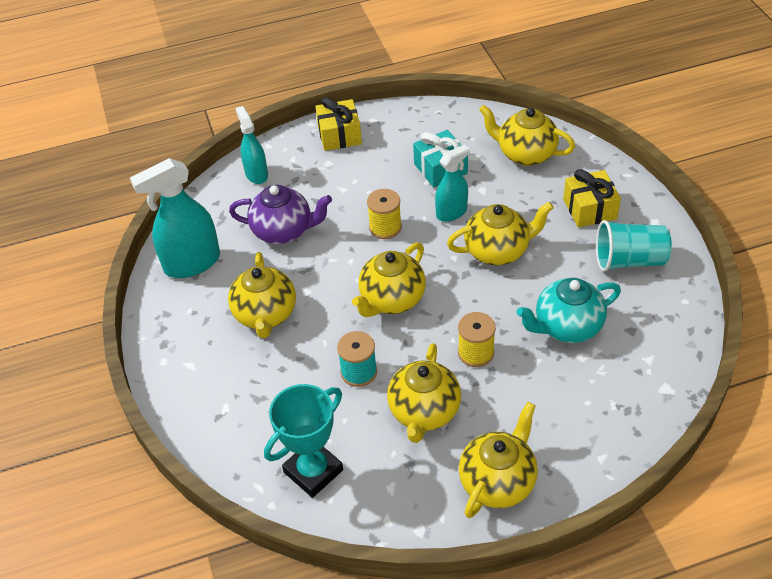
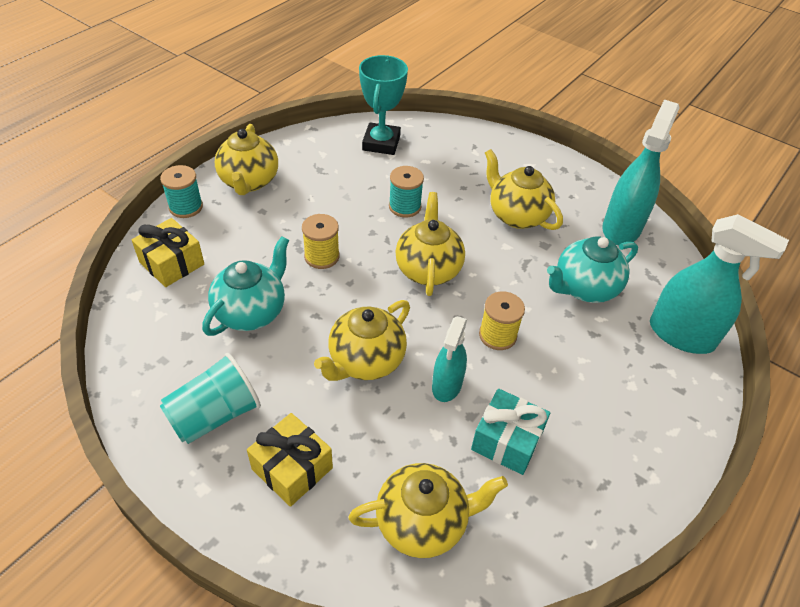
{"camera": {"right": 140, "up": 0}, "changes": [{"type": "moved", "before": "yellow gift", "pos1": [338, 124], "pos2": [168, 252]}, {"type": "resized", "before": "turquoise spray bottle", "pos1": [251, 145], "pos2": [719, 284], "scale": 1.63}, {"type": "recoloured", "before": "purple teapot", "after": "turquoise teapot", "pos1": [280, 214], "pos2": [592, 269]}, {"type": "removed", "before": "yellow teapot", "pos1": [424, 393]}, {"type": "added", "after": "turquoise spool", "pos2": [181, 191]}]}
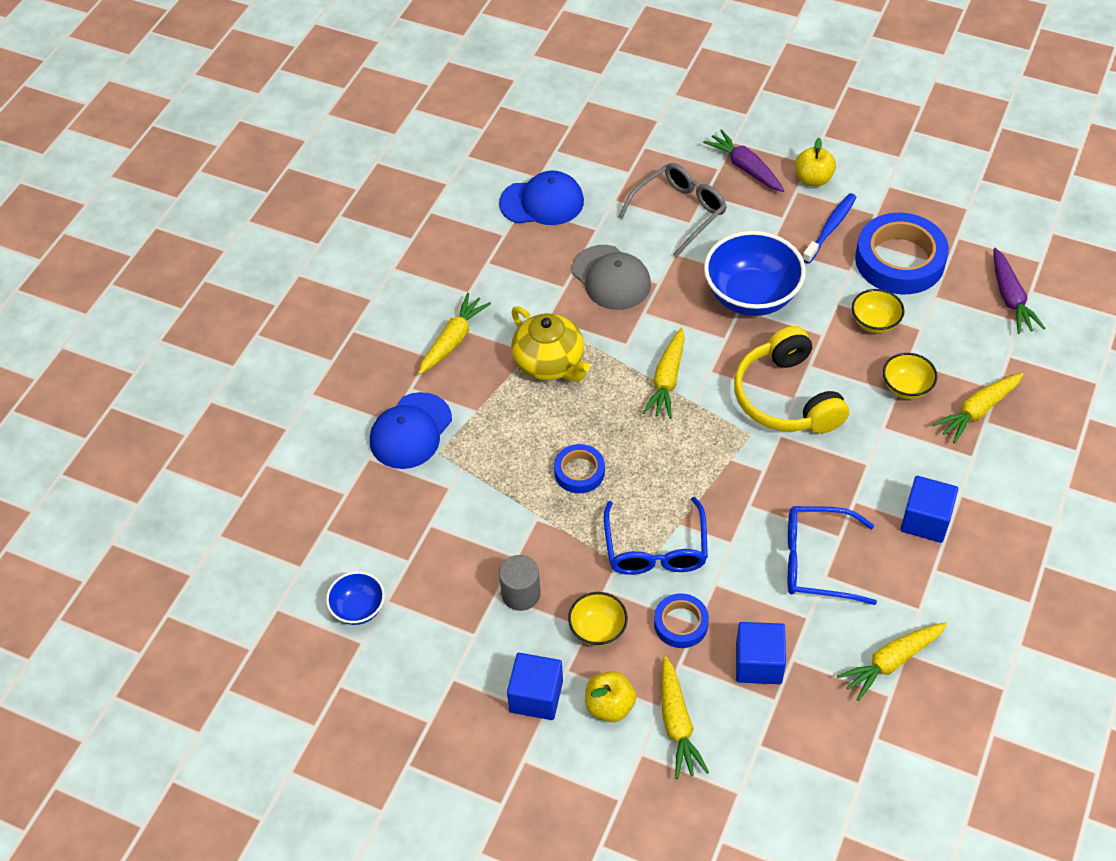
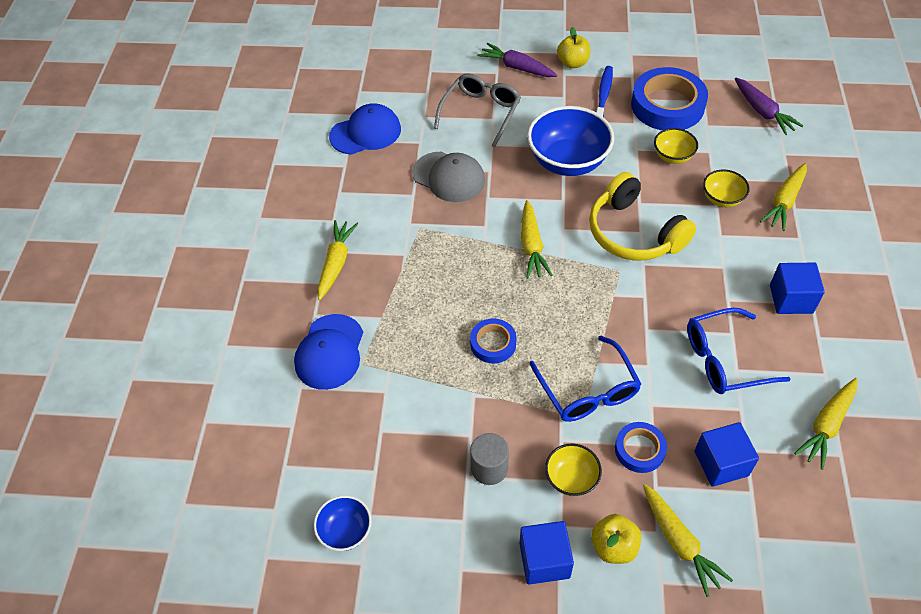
{"camera": {"right": -20, "up": 0}, "changes": [{"type": "removed", "before": "yellow teapot", "pos1": [551, 344]}]}
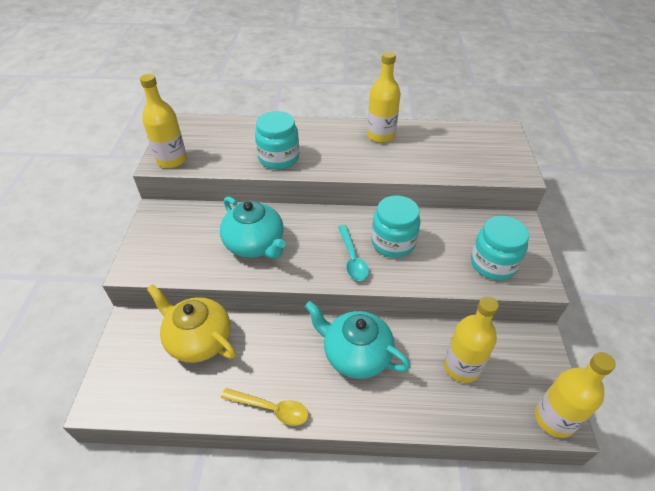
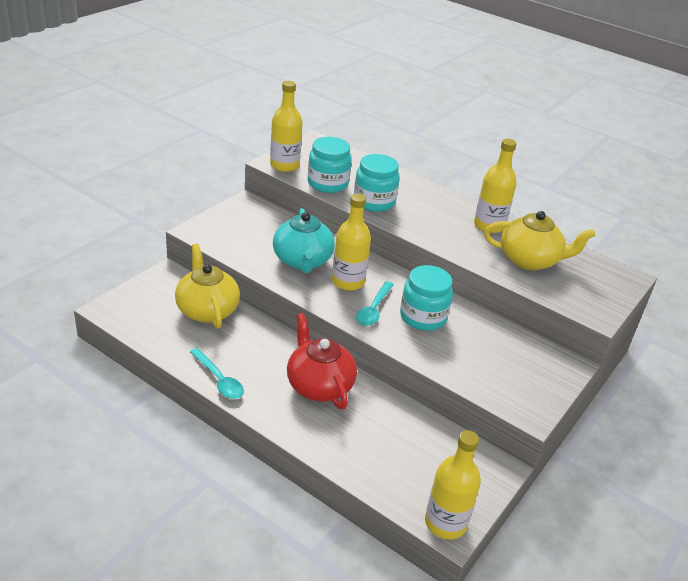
{"camera": {"right": 30, "up": -10}, "changes": [{"type": "moved", "before": "turquoise jar", "pos1": [500, 248], "pos2": [330, 165]}, {"type": "moved", "before": "yellow bottle", "pos1": [471, 339], "pos2": [351, 242]}, {"type": "recoloured", "before": "turquoise teapot", "after": "red teapot", "pos1": [358, 340], "pos2": [322, 361]}, {"type": "recoloured", "before": "yellow spoon", "after": "turquoise spoon", "pos1": [265, 407], "pos2": [217, 373]}, {"type": "added", "after": "yellow teapot", "pos2": [539, 240]}]}
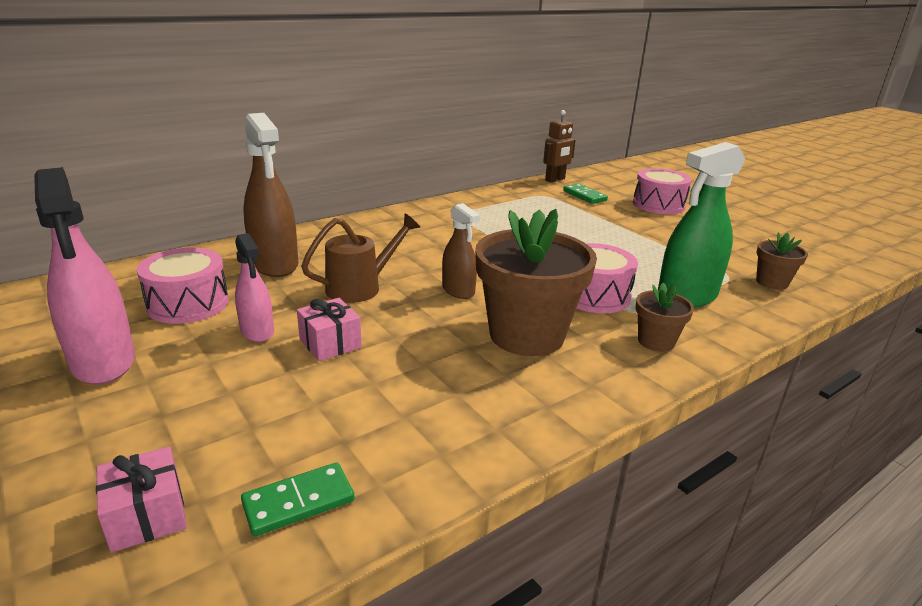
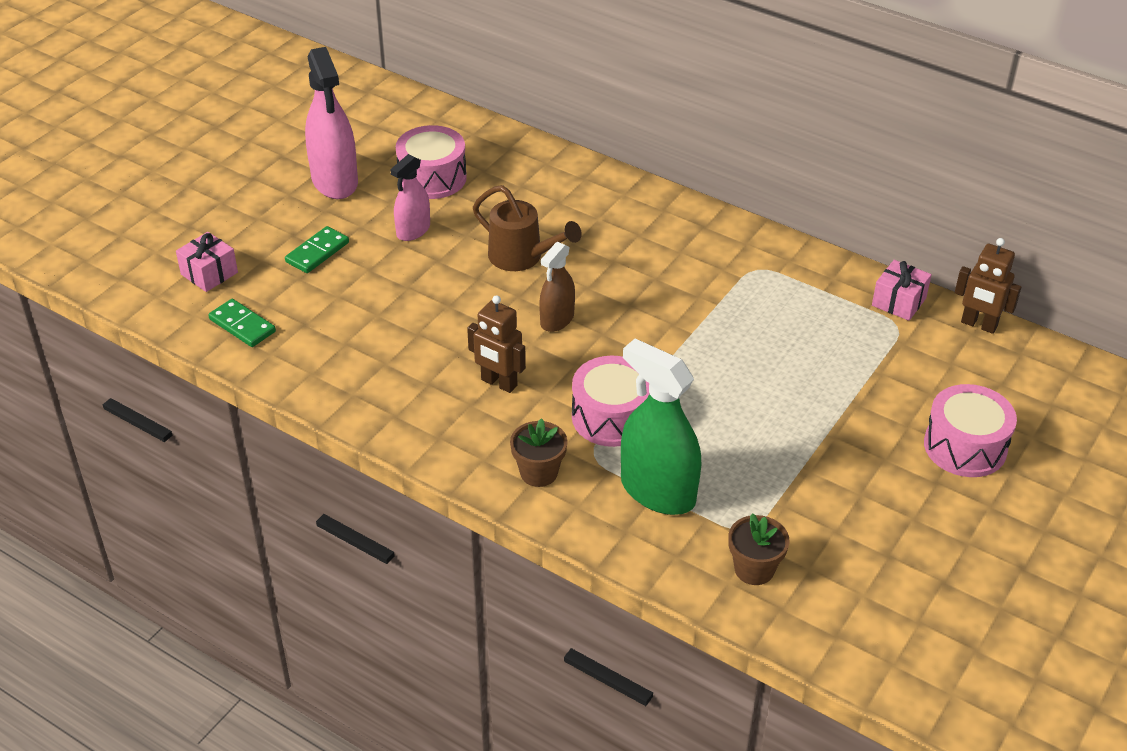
{"camera": {"right": 70, "up": 15}, "changes": [{"type": "removed", "before": "brown spray bottle", "pos1": [271, 195]}, {"type": "turned", "before": "pink spray bottle", "pos1": [84, 275], "pos2": [331, 123], "turn": -60}, {"type": "moved", "before": "green domino", "pos1": [585, 194], "pos2": [317, 249]}, {"type": "replaced", "before": "brown flower pot", "after": "brown robot", "pos1": [536, 282], "pos2": [496, 344]}, {"type": "moved", "before": "pink gift", "pos1": [329, 329], "pos2": [902, 290]}]}
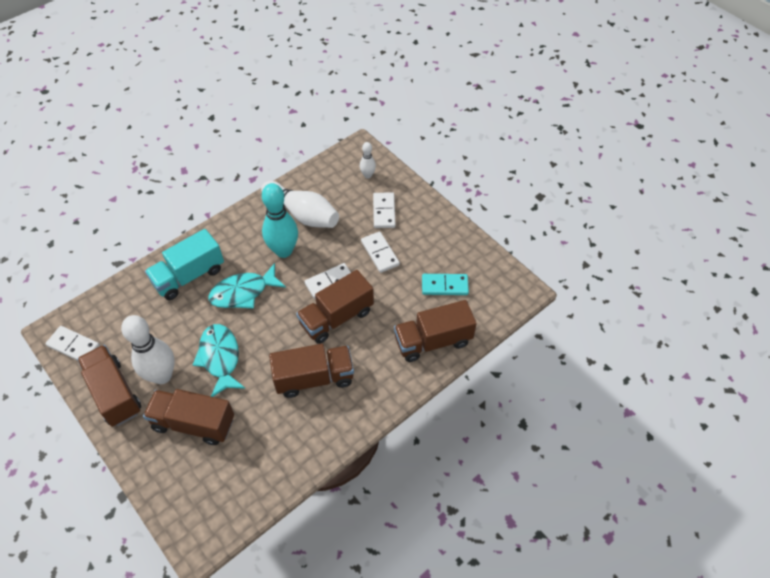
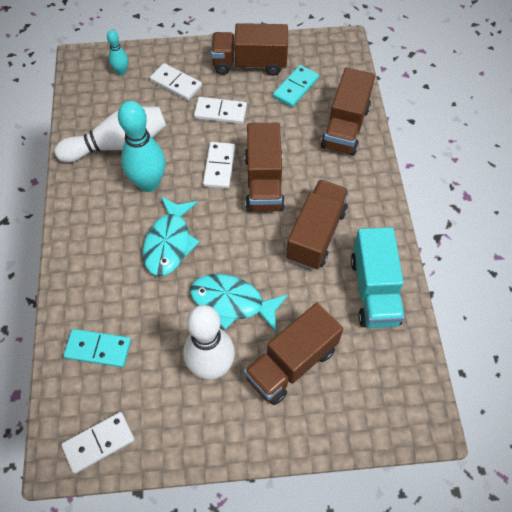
{"camera": {"right": -55, "up": 5}, "changes": [{"type": "recoloured", "before": "white bowling pin", "after": "turquoise bowling pin", "pos1": [368, 160], "pos2": [117, 52]}, {"type": "moved", "before": "turquoise truck", "pos1": [184, 264], "pos2": [378, 277]}, {"type": "moved", "before": "brown truck", "pos1": [109, 386], "pos2": [249, 49]}, {"type": "added", "after": "turquoise domino", "pos2": [97, 348]}]}
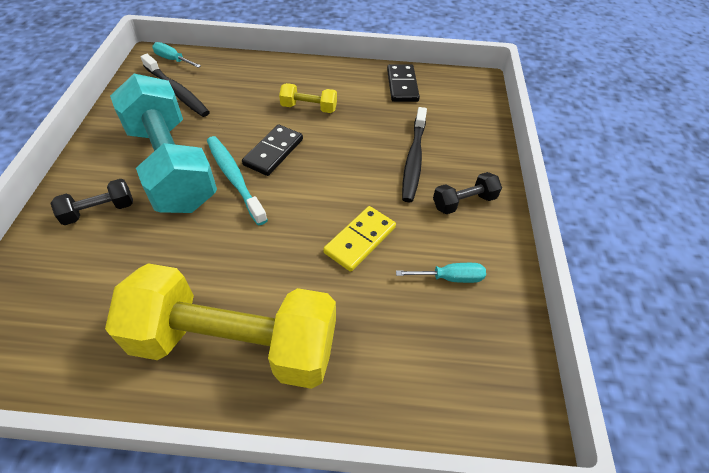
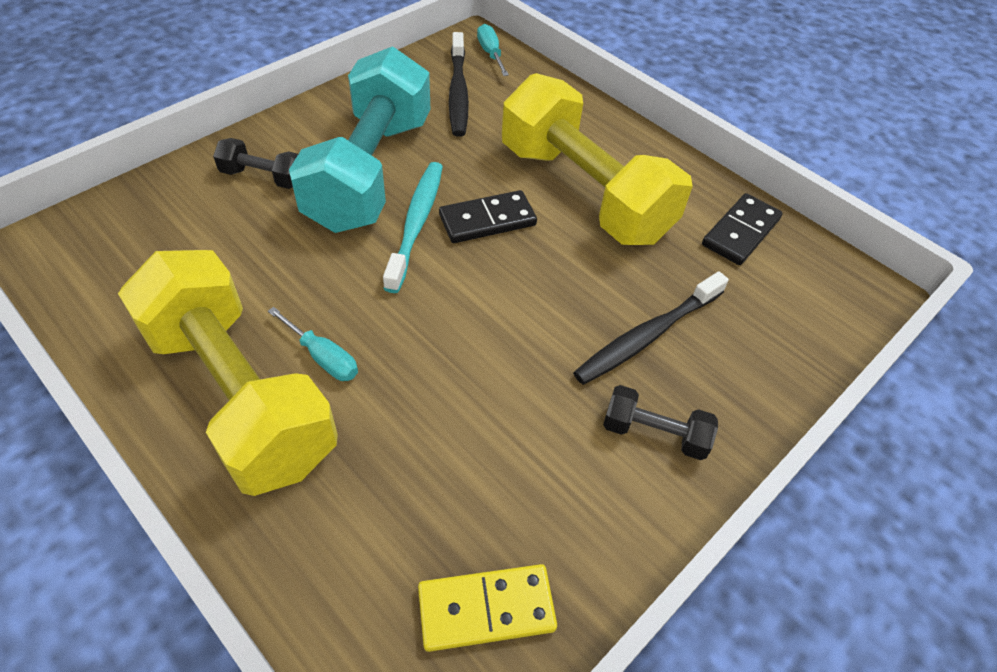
{"camera": {"right": 40, "up": 0}, "changes": [{"type": "resized", "before": "yellow dumbbell", "pos1": [308, 98], "pos2": [597, 159], "scale": 2.41}, {"type": "moved", "before": "yellow domino", "pos1": [359, 239], "pos2": [487, 608]}, {"type": "moved", "before": "turquoise screwdriver", "pos1": [441, 273], "pos2": [313, 344]}]}
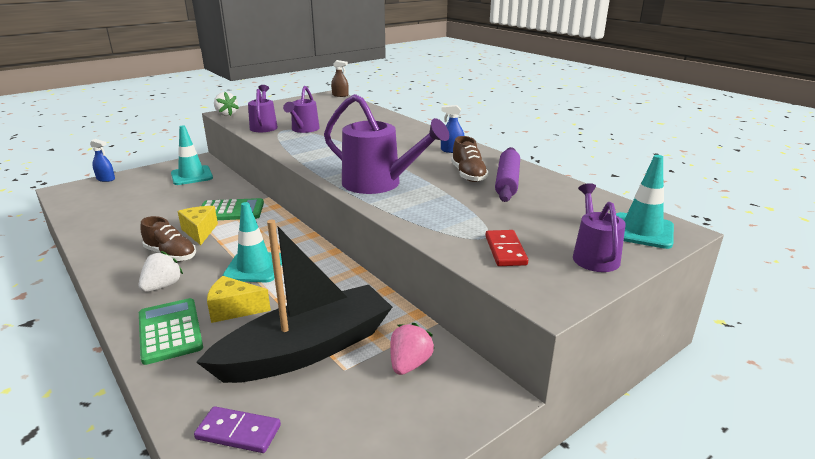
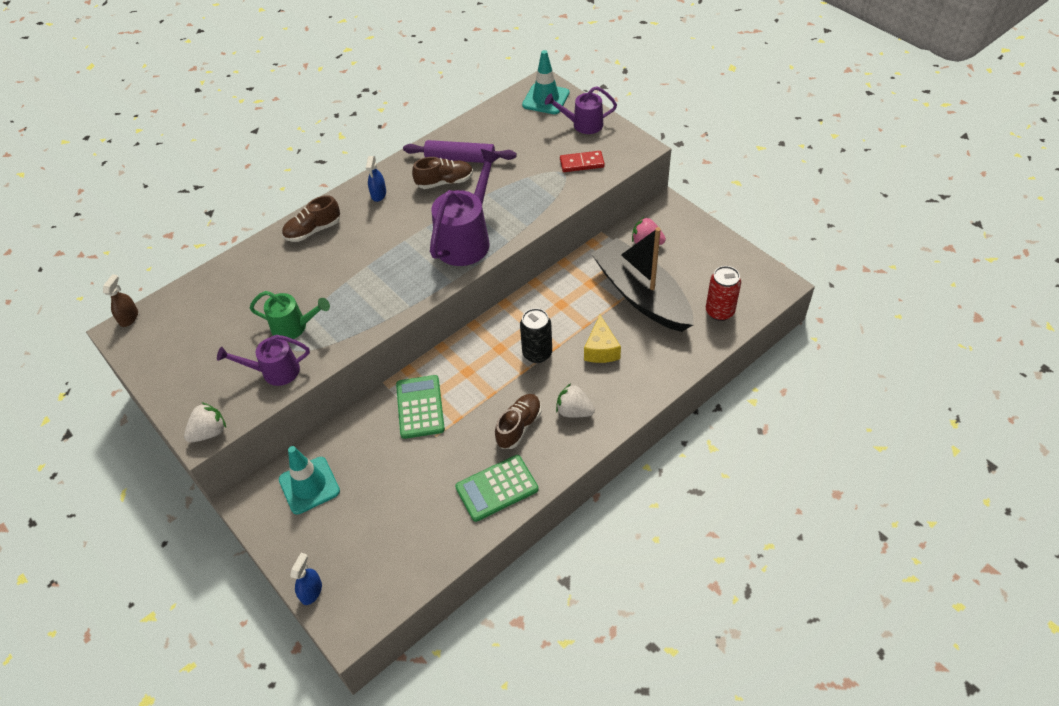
{"camera": {"right": -90, "up": 25}, "changes": [{"type": "recoloured", "before": "purple watering can", "after": "green watering can", "pos1": [301, 109], "pos2": [290, 315]}, {"type": "replaced", "before": "turquoise traffic cone", "after": "black can", "pos1": [252, 242], "pos2": [536, 335]}, {"type": "removed", "before": "yellow cheese", "pos1": [198, 225]}, {"type": "moved", "before": "green calculator", "pos1": [171, 331], "pos2": [497, 488]}, {"type": "replaced", "before": "purple domino", "after": "red can", "pos1": [237, 429], "pos2": [723, 293]}, {"type": "added", "after": "brown shoe", "pos2": [311, 218]}]}
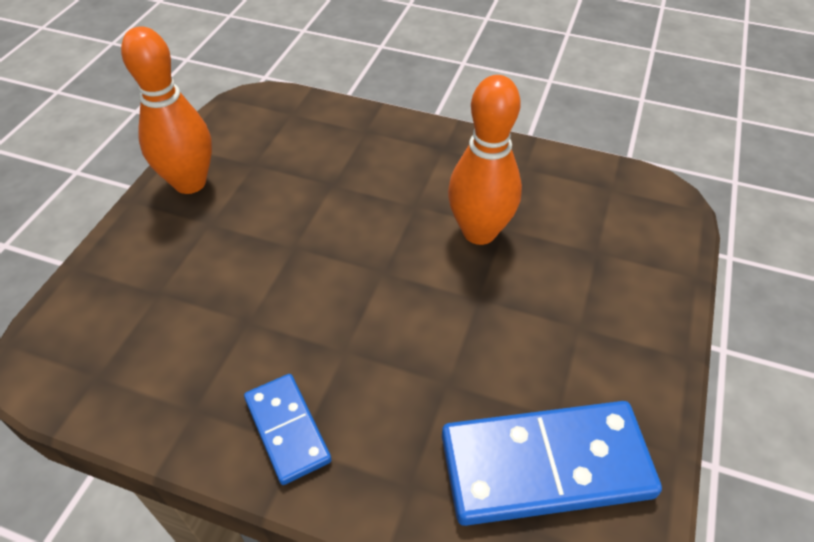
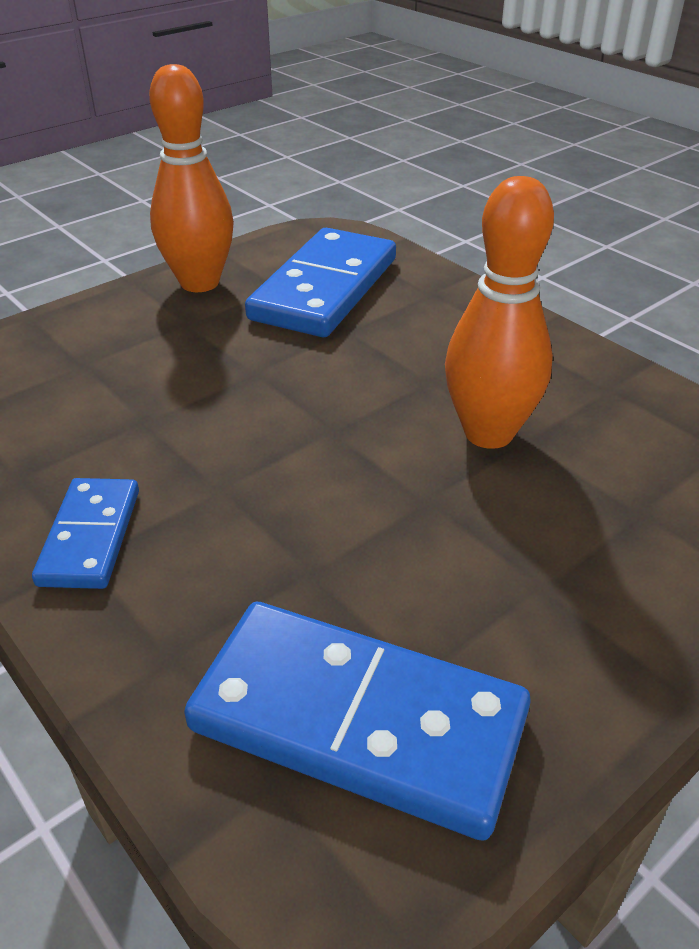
{"camera": {"right": 30, "up": -10}, "changes": [{"type": "added", "after": "blue domino", "pos2": [320, 282]}]}
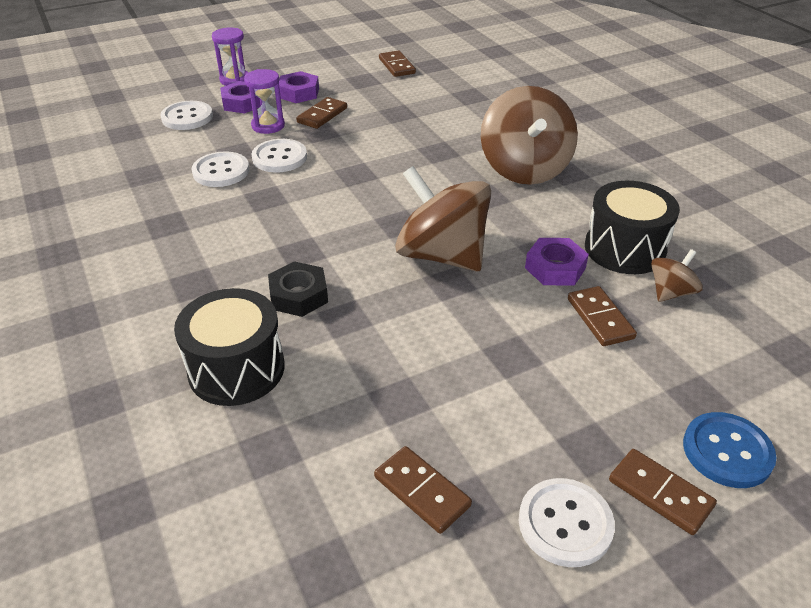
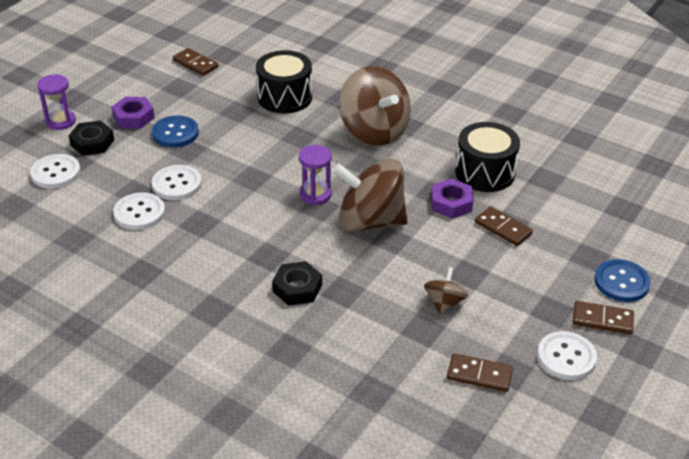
{"camera": {"right": -30, "up": 0}, "changes": [{"type": "moved", "before": "purple hourglass", "pos1": [264, 101], "pos2": [315, 175]}, {"type": "recoloured", "before": "purple nut", "after": "black nut", "pos1": [240, 97], "pos2": [91, 138]}, {"type": "replaced", "before": "brown domino", "after": "blue button", "pos1": [321, 113], "pos2": [175, 132]}, {"type": "moved", "before": "brown spinning top", "pos1": [677, 275], "pos2": [446, 291]}, {"type": "moved", "before": "black drum", "pos1": [229, 347], "pos2": [284, 82]}]}
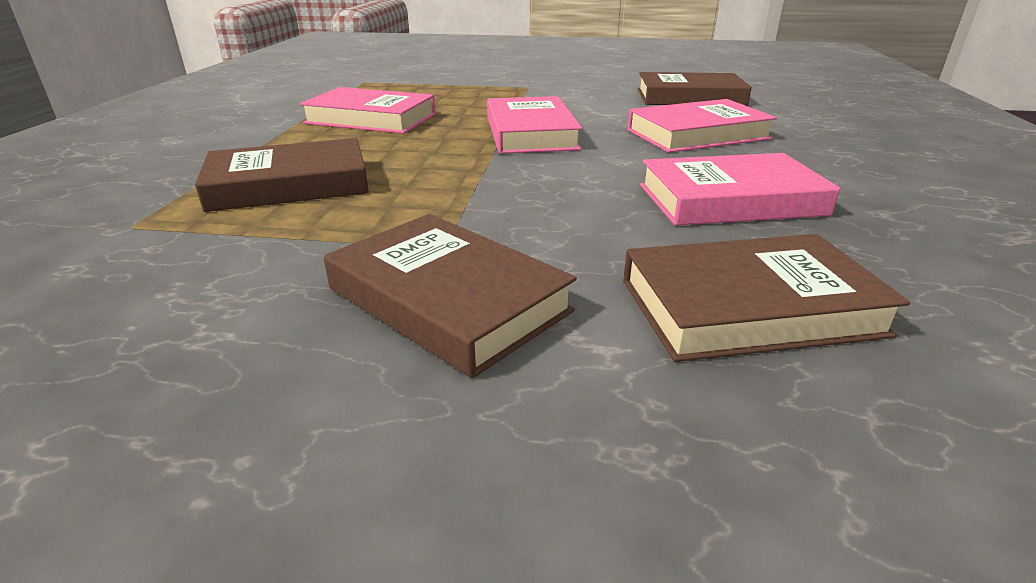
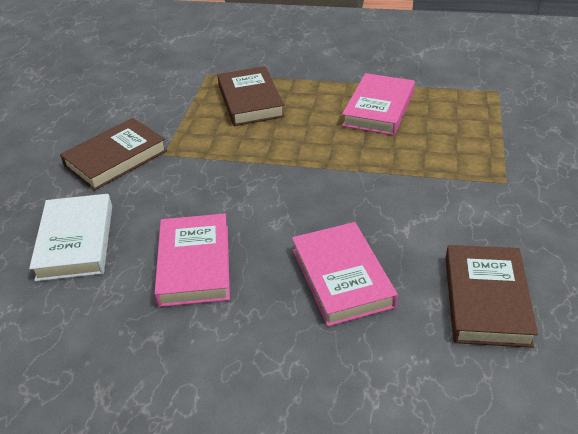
{"camera": {"right": 95, "up": 10}, "changes": [{"type": "removed", "before": "pink book", "pos1": [534, 125]}, {"type": "recoloured", "before": "brown book", "after": "white book", "pos1": [766, 298], "pos2": [70, 238]}]}
